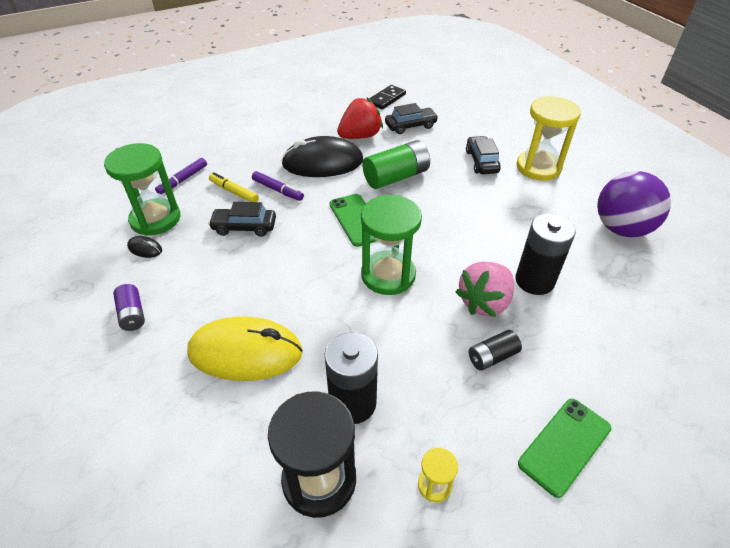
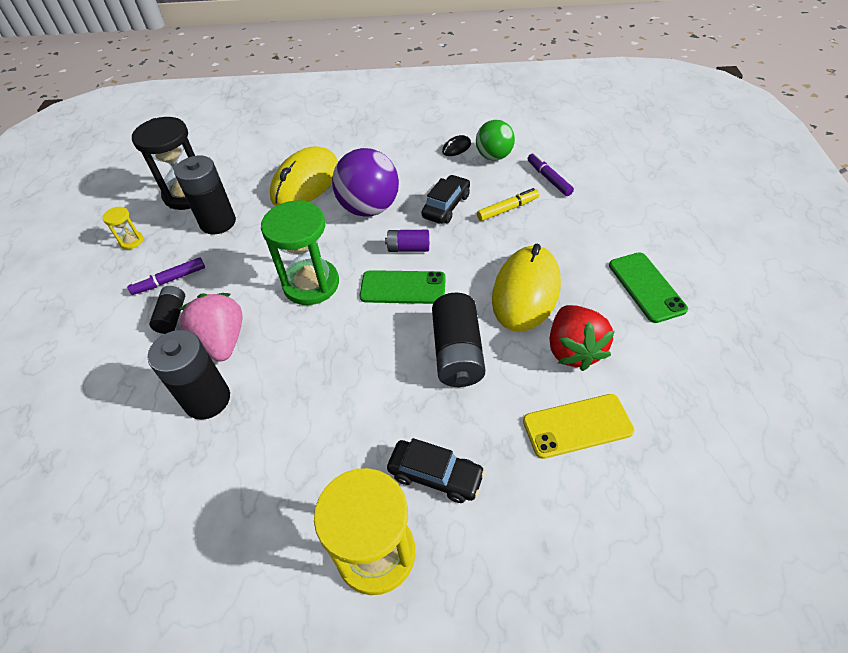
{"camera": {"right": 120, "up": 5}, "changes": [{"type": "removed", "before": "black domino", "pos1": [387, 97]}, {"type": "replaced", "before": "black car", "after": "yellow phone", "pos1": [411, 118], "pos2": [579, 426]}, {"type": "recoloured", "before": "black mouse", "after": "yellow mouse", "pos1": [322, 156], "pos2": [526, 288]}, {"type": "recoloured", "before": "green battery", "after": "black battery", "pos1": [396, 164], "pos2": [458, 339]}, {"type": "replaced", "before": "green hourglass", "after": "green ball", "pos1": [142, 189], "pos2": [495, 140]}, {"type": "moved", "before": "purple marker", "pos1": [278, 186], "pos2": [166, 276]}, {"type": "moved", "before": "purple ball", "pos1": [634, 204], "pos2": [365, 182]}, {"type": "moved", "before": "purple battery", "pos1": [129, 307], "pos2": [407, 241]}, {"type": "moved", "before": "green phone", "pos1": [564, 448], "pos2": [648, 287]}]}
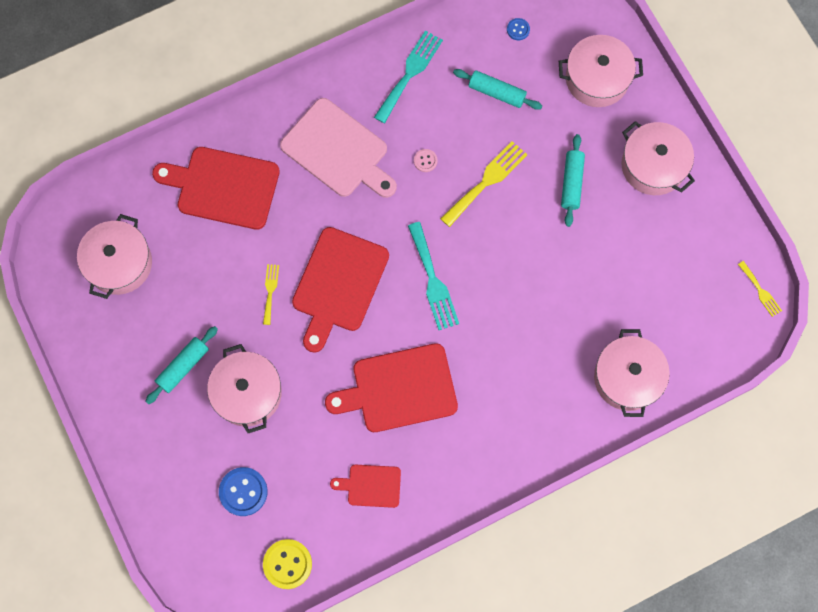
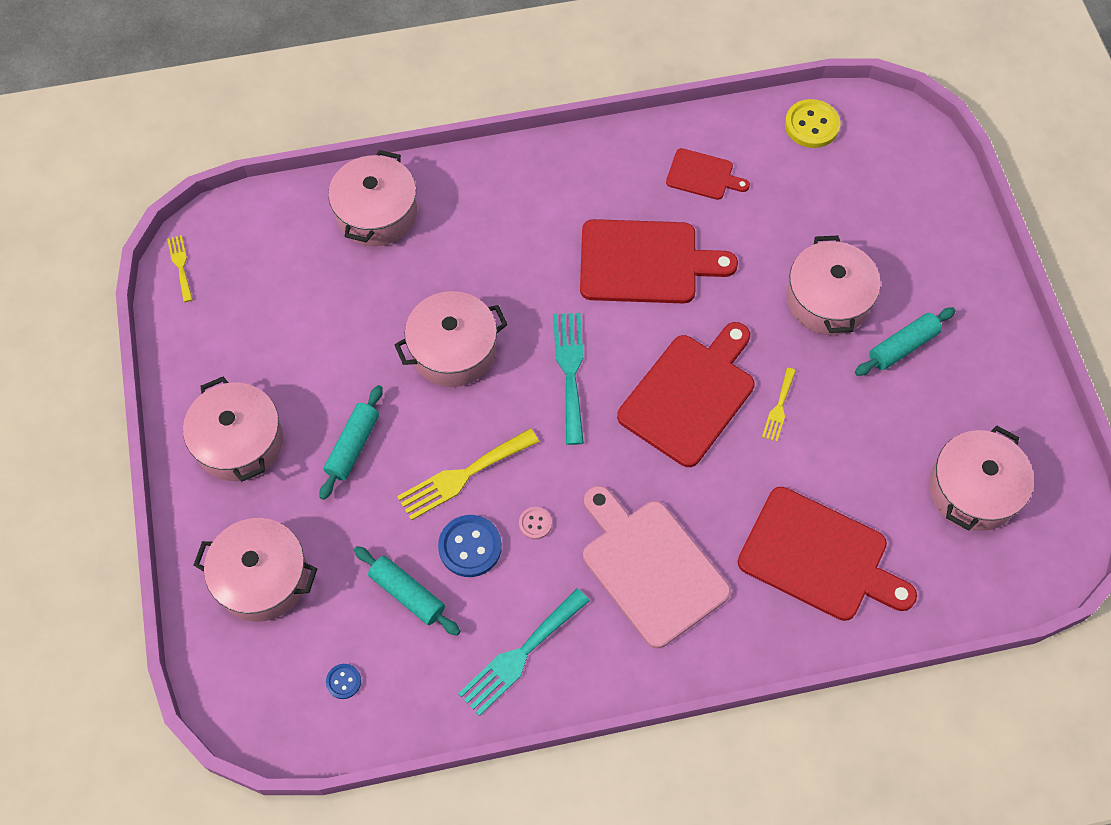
{"camera": {"right": -165, "up": -10}, "changes": [{"type": "moved", "before": "blue button", "pos1": [243, 491], "pos2": [470, 546]}, {"type": "added", "after": "pink pot", "pos2": [451, 339]}]}
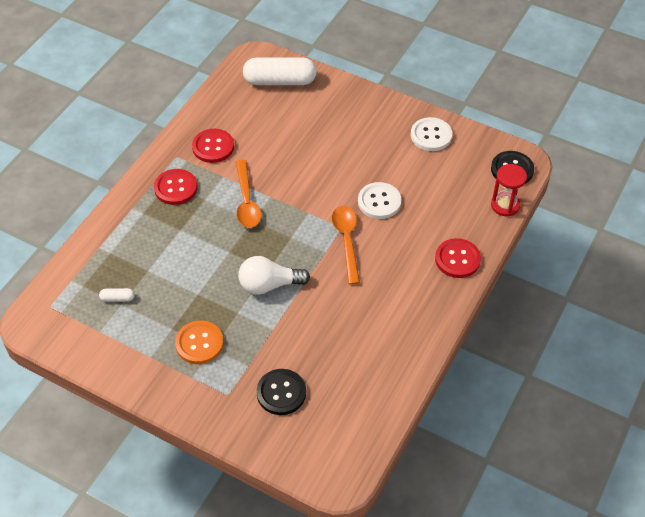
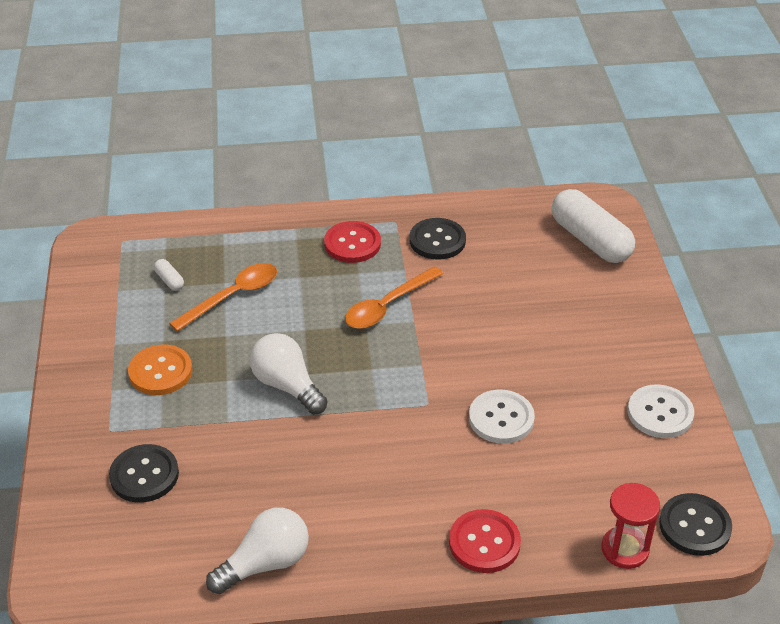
{"camera": {"right": 55, "up": -10}, "changes": [{"type": "recoloured", "before": "red button", "after": "black button", "pos1": [213, 146], "pos2": [437, 239]}, {"type": "moved", "before": "orange spoon", "pos1": [346, 245], "pos2": [223, 297]}, {"type": "added", "after": "white light bulb", "pos2": [257, 550]}]}
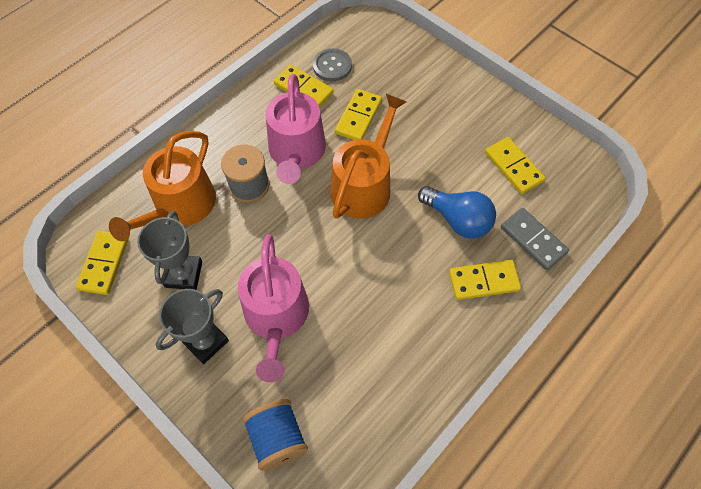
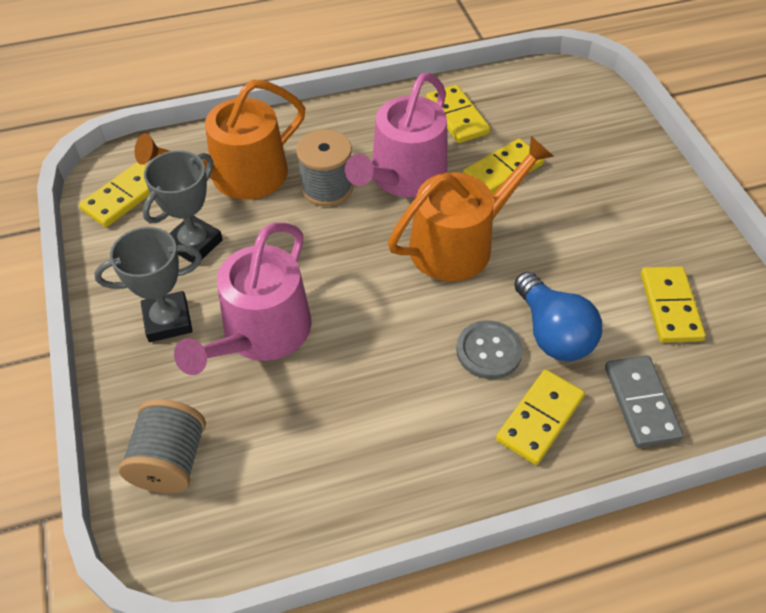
{"camera": {"right": 30, "up": -10}, "changes": [{"type": "moved", "before": "grey button", "pos1": [332, 64], "pos2": [489, 349]}, {"type": "turned", "before": "yellow domino", "pos1": [485, 280], "pos2": [540, 417], "turn": -75}, {"type": "recoloured", "before": "blue spool", "after": "grey spool", "pos1": [275, 435], "pos2": [162, 446]}]}
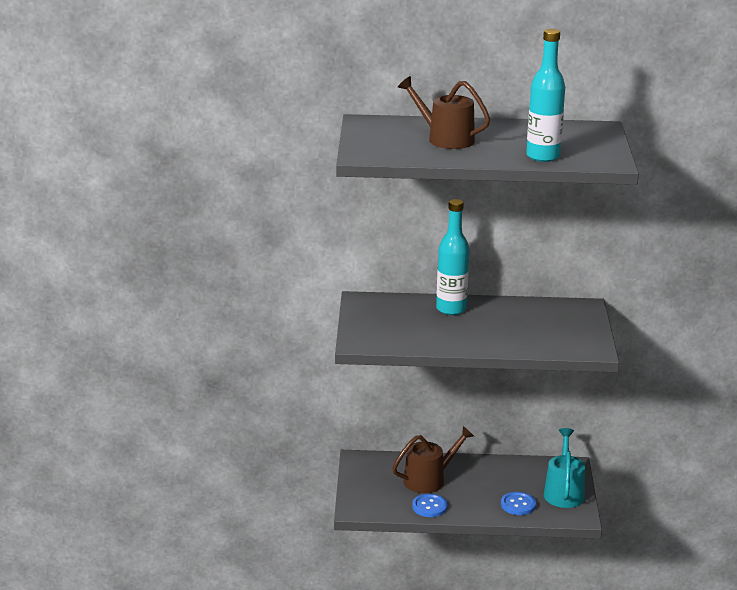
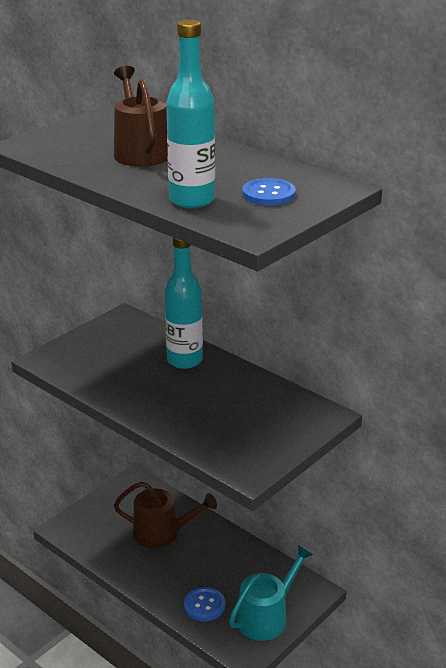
{"camera": {"right": 40, "up": 5}, "changes": [{"type": "moved", "before": "blue button", "pos1": [429, 505], "pos2": [269, 192]}]}
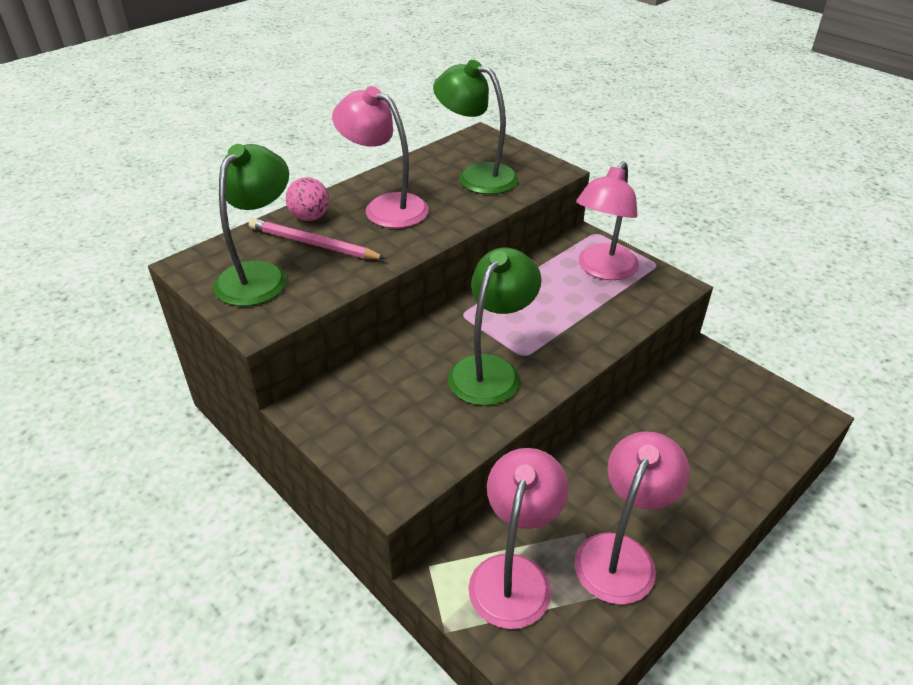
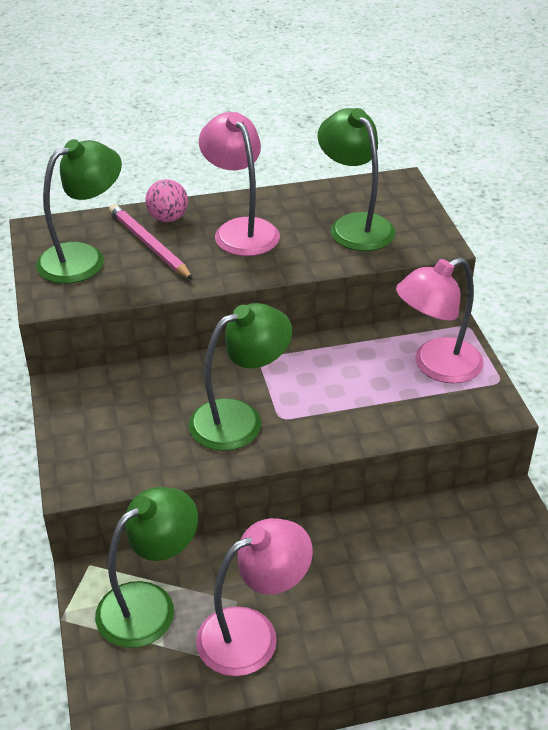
{"camera": {"right": 30, "up": 0}, "changes": [{"type": "recoloured", "before": "pink lamp", "after": "green lamp", "pos1": [518, 538], "pos2": [146, 567]}]}
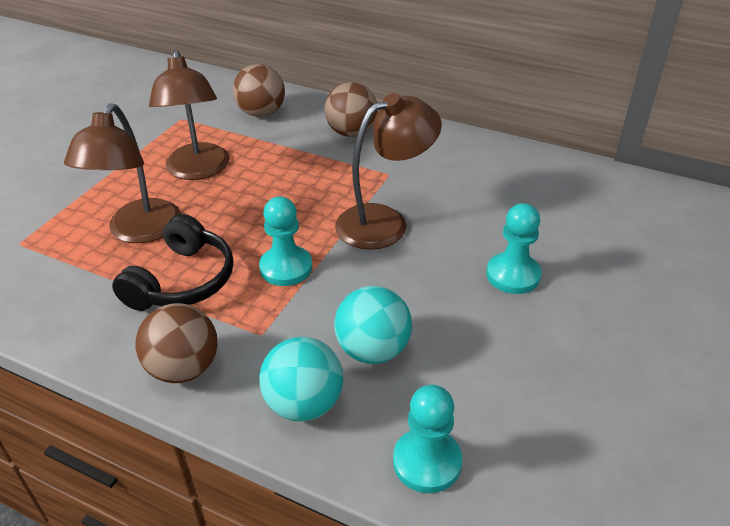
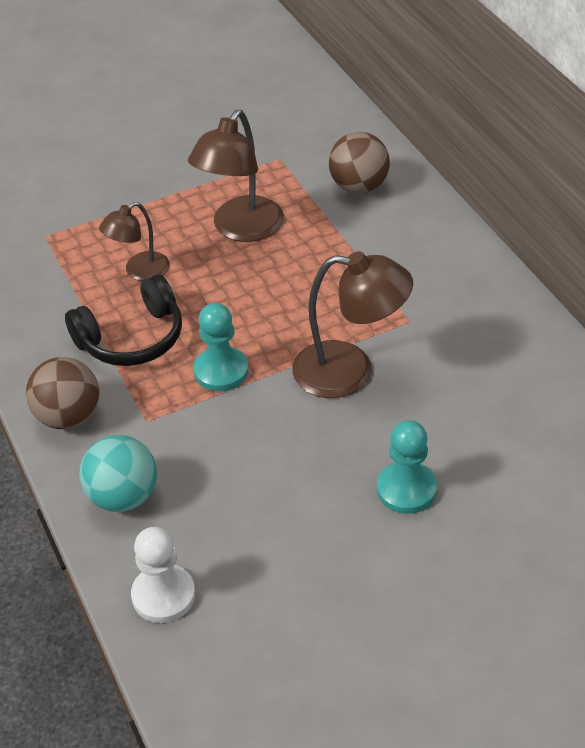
{"camera": {"right": 40, "up": 5}, "changes": [{"type": "removed", "before": "brown ball", "pos1": [351, 109]}, {"type": "resized", "before": "brown lamp", "pos1": [122, 173], "pos2": [134, 241], "scale": 0.61}, {"type": "removed", "before": "turquoise ball", "pos1": [373, 325]}, {"type": "recoloured", "before": "turquoise pawn", "after": "white pawn", "pos1": [427, 439], "pos2": [163, 575]}]}
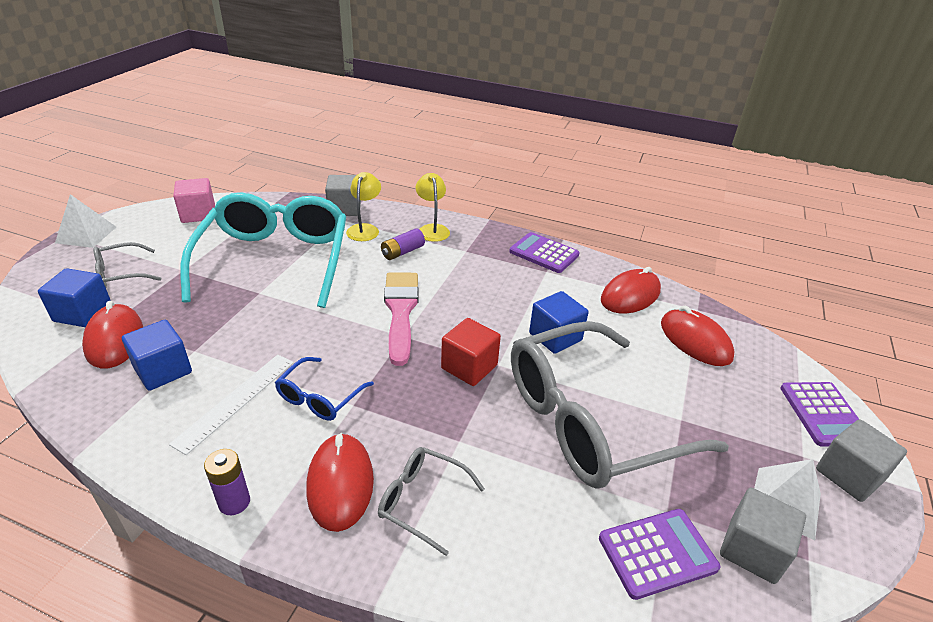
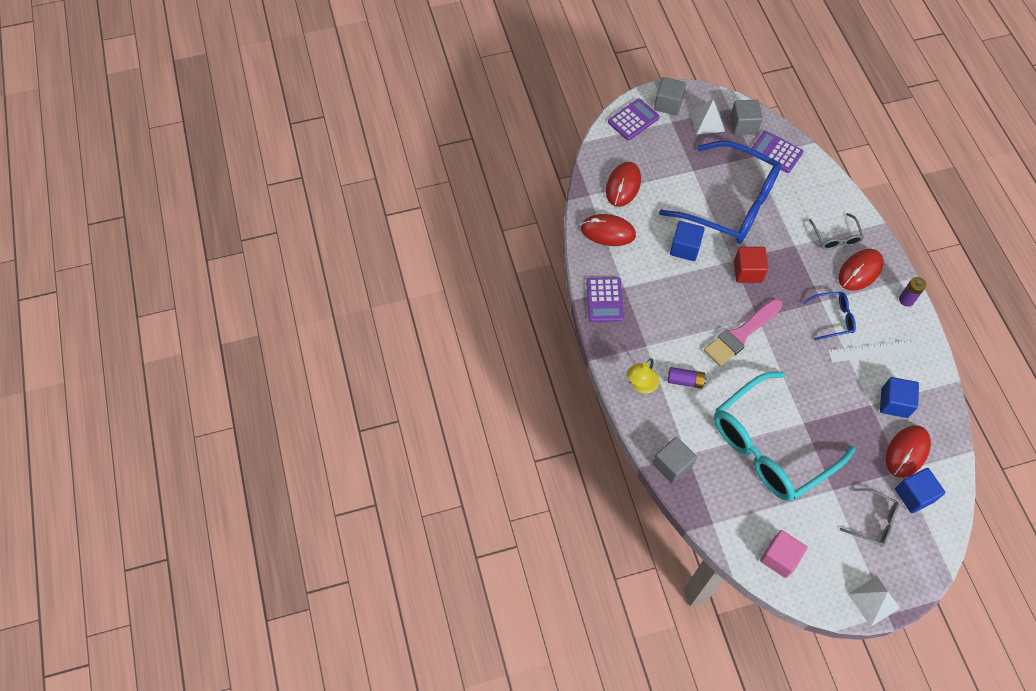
{"camera": {"right": -125, "up": 25}, "changes": [{"type": "removed", "before": "yellow lamp", "pos1": [363, 206]}, {"type": "recoloured", "before": "grey glasses", "after": "blue glasses", "pos1": [620, 405], "pos2": [720, 192]}]}
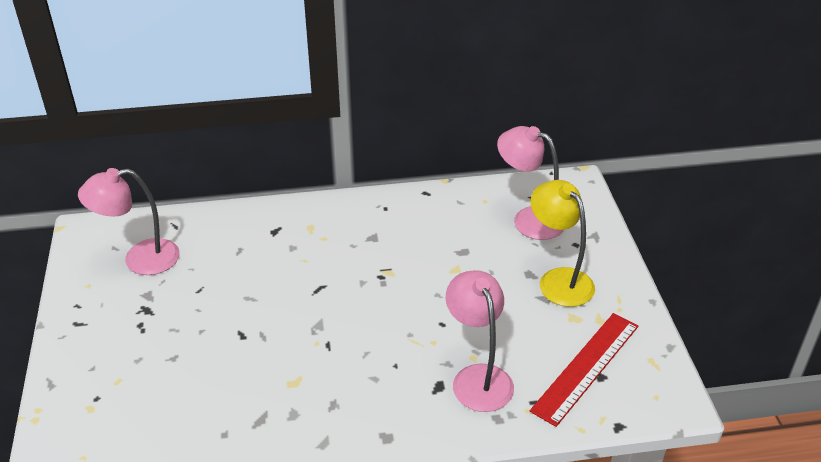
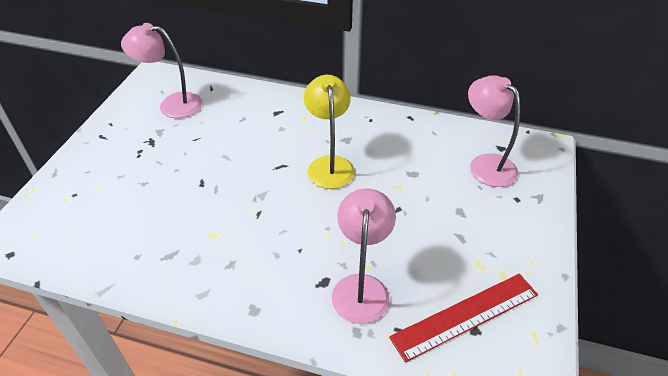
{"camera": {"right": 25, "up": 5}, "changes": [{"type": "moved", "before": "yellow lamp", "pos1": [563, 243], "pos2": [329, 132]}]}
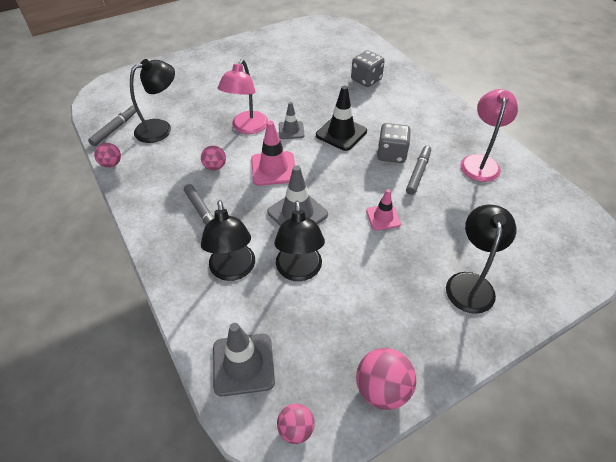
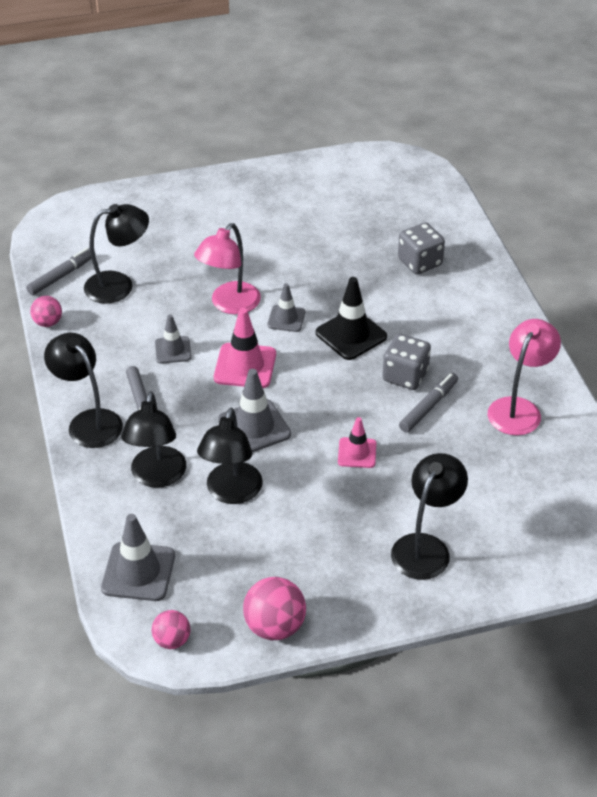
{"camera": {"right": 15, "up": -5}, "changes": [{"type": "replaced", "before": "pink ball", "after": "grey traffic cone", "pos1": [213, 158], "pos2": [173, 339]}, {"type": "added", "after": "black lamp", "pos2": [83, 390]}]}
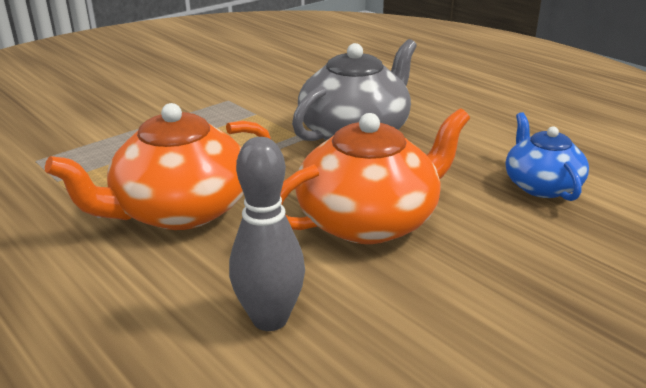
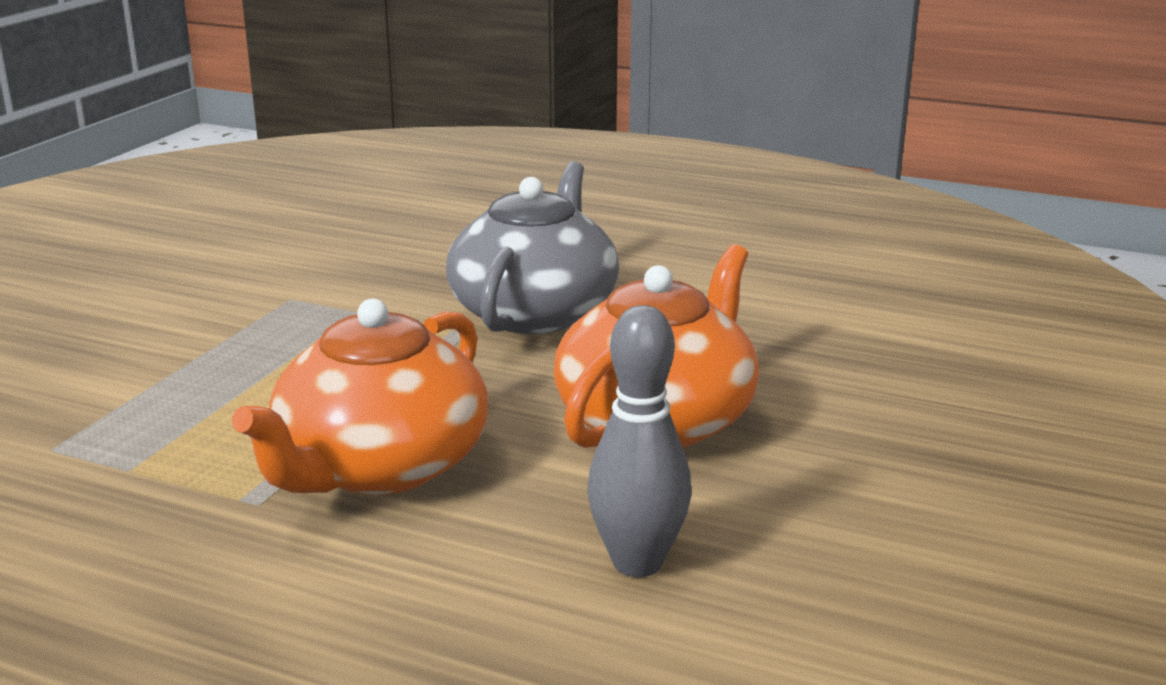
{"camera": {"right": -25, "up": -5}, "changes": [{"type": "removed", "before": "blue teapot", "pos1": [547, 156]}]}
